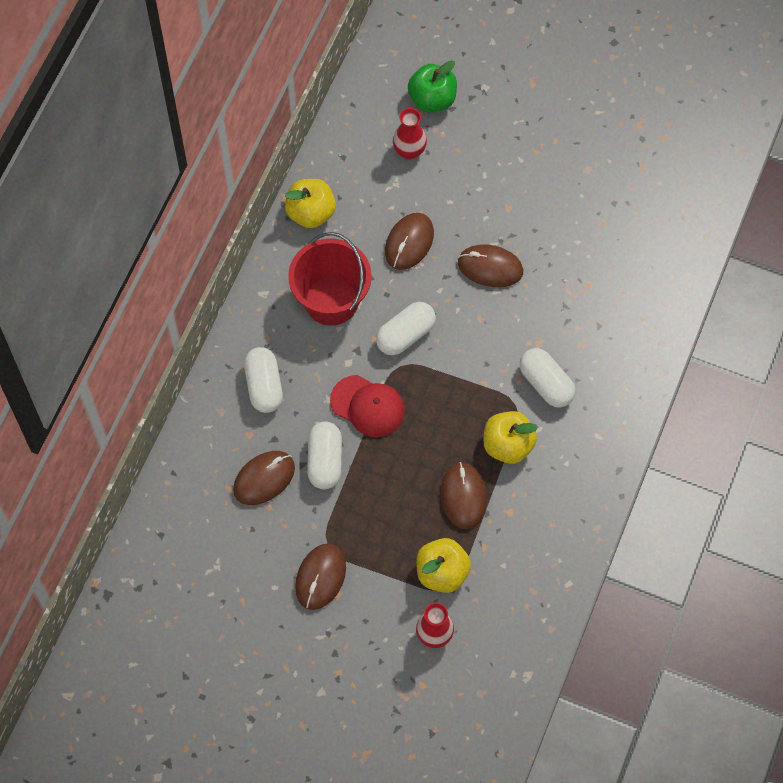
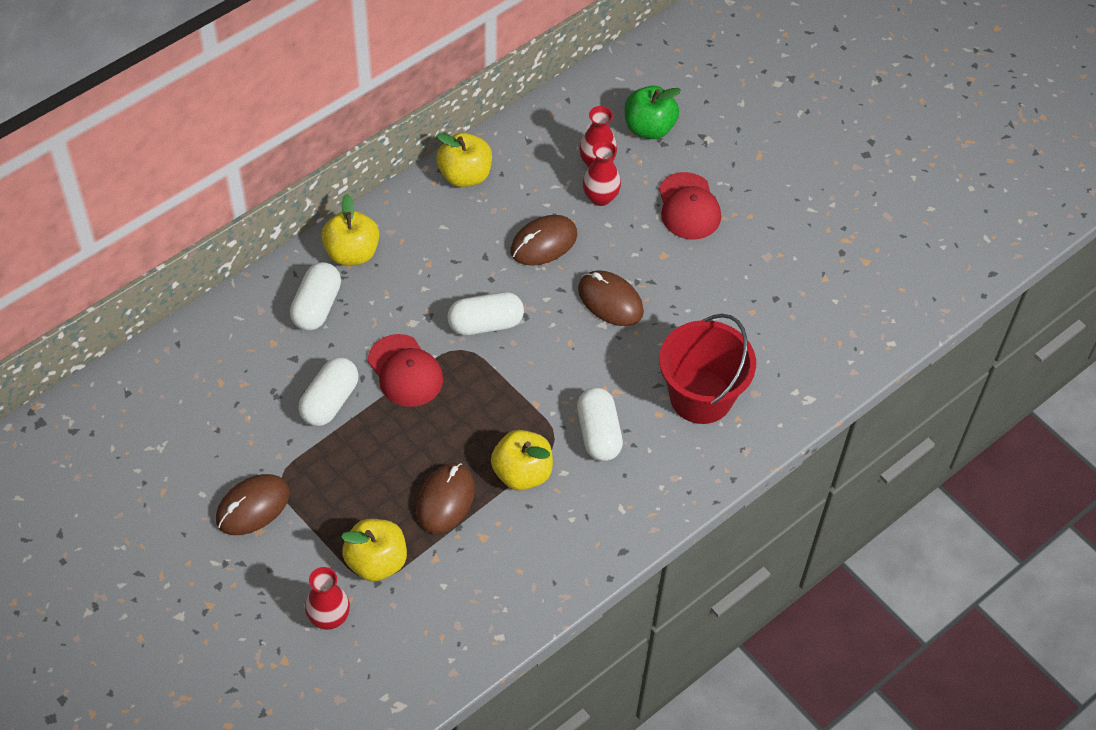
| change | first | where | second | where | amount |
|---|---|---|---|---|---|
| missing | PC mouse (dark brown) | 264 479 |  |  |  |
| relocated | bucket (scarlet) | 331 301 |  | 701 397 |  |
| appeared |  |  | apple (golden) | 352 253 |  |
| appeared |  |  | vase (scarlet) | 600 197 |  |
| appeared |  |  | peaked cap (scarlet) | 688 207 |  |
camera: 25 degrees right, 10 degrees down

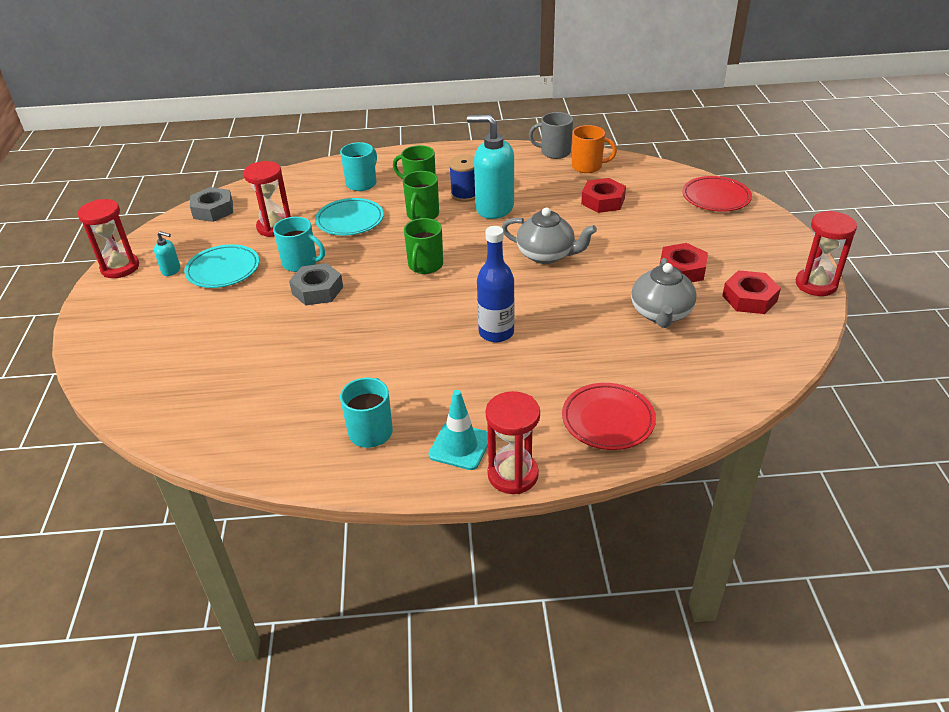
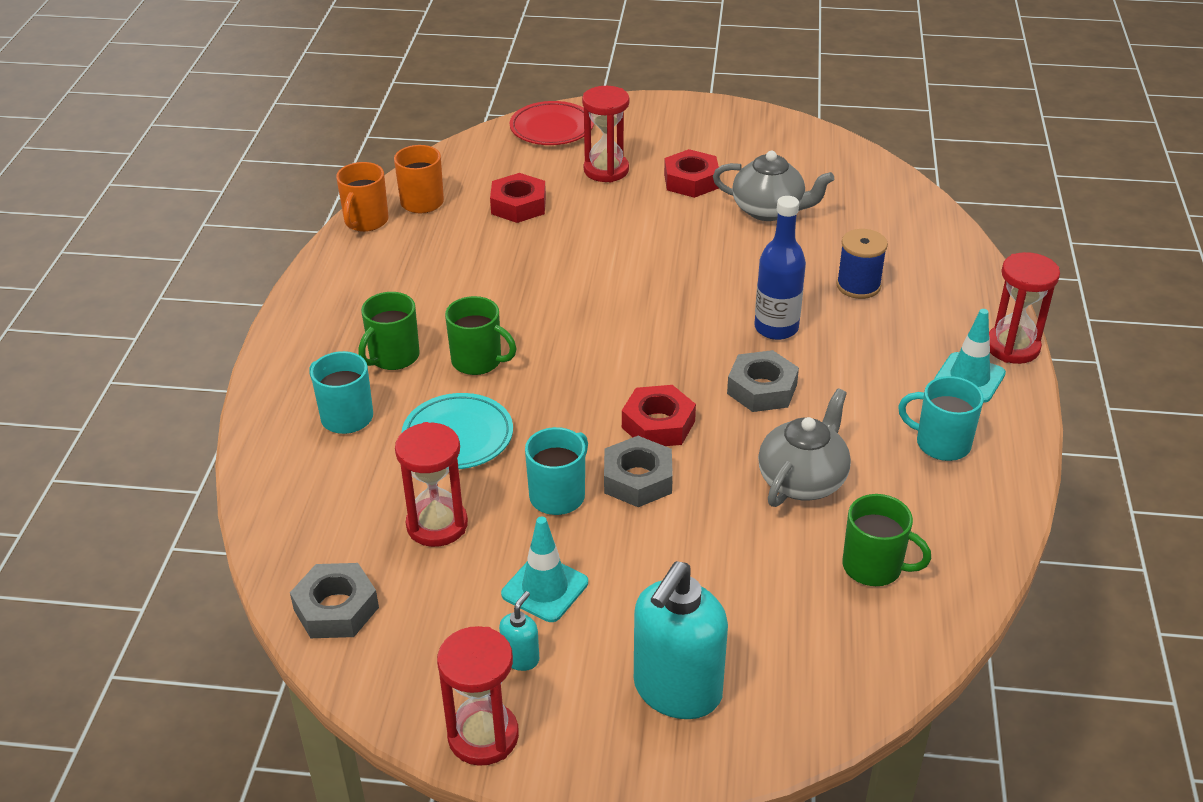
| change | first | where | second | where | amount |
|---|---|---|---|---|---|
| exchanged | dinner plate (aqua) | 223 270 | road cone (aqua) | 545 588 |  |
| relocated | mug (green) | 425 265 |  | 874 567 |  |
| relocated | spool (royal blue) | 465 194 |  | 858 286 |  |
| relocated | pump bottle (aqua) | 494 208 |  | 677 691 |  |
| relocated | teapot (ash-grey) | 547 255 |  | 802 480 |  |
| colour | mug (ash-grey) | 554 152 | mug (bright orange) | 365 221 |  |
| missing | dinner plate (scarlet) | 608 420 |  |  |  |
| relocated | hexagon nut (scarlet) | 749 298 |  | 658 424 |  |
| relocated | sand timer (scarlet) | 816 284 |  | 606 170 |  |
| appeared |  |  | hexagon nut (ash-grey) | 762 389 |  |
camera: 80 degrees left, 0 degrees up

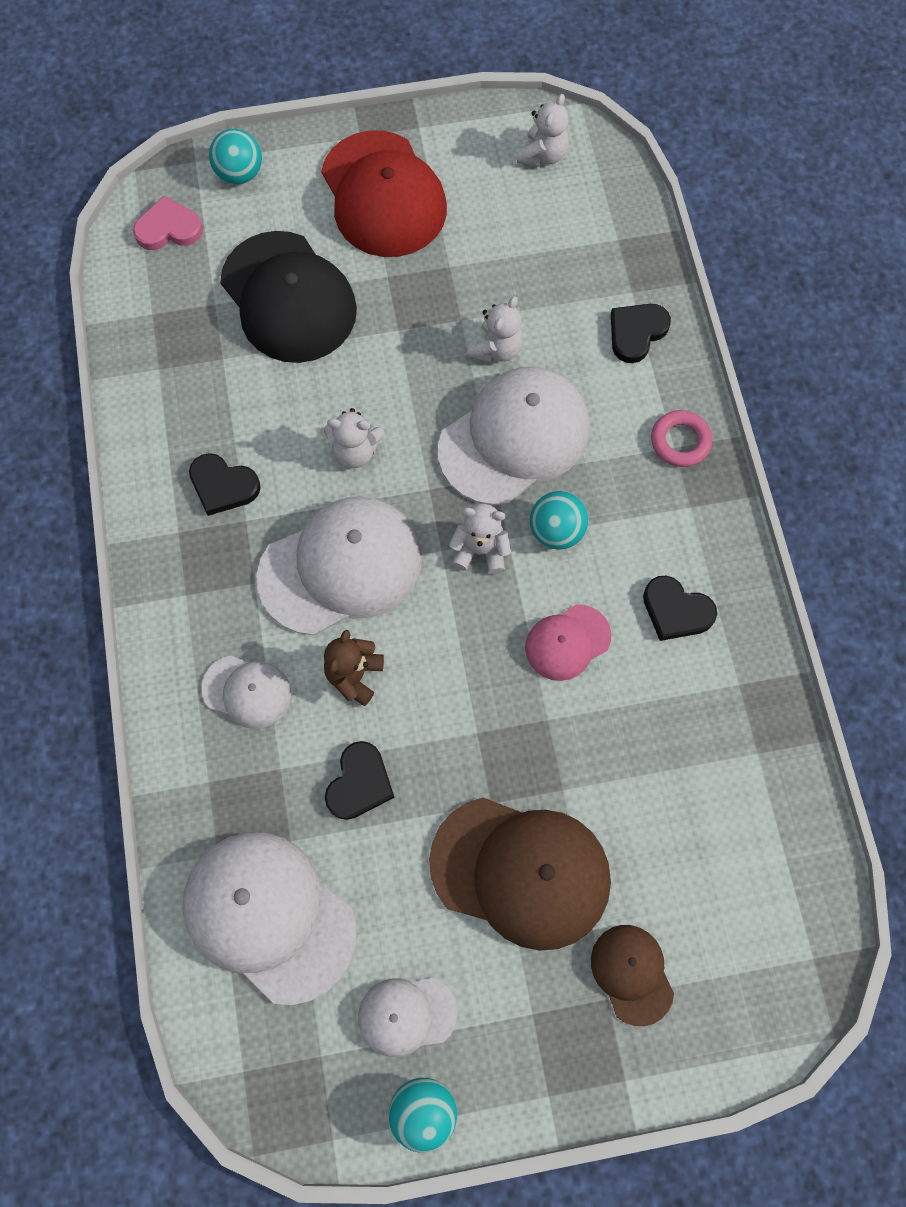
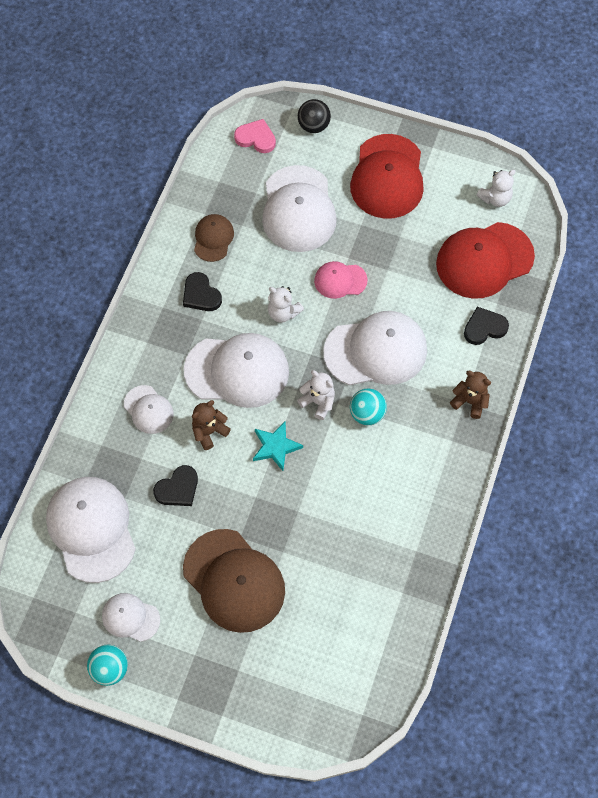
| change | first | where | second | where | amount |
|---|---|---|---|---|---|
| colour | sphere (aqua) | 240 174 | sphere (black) | 313 126 |  |
| colour | peaked cap (black) | 288 298 | peaked cap (pure white) | 298 209 |  |
| missing | teddy (pure white) | 496 349 |  |  |  |
| relocated | peaked cap (rosy) | 567 642 |  | 340 280 |  |
| relocated | peaked cap (dark brown) | 632 973 |  | 213 238 |  |
| missing | heart shape (black) | 676 611 |  |  |  |
| exchanged | torus (rosy) | 680 441 | teddy (dark brown) | 470 401 |  |
| appeared |  |  | five-pointed star (aqua) | 276 447 |  |
| appeared |  |  | peaked cap (scarlet) | 484 260 |  |
camera: 30 degrees right, 5 degrees down

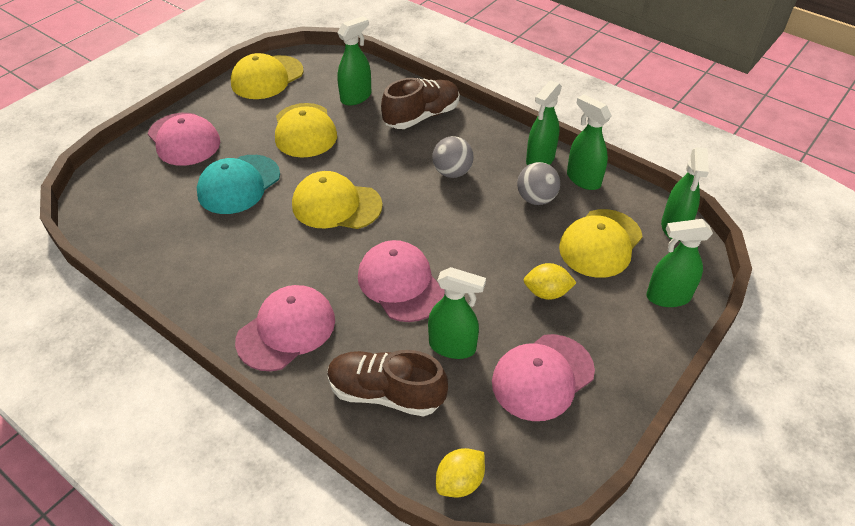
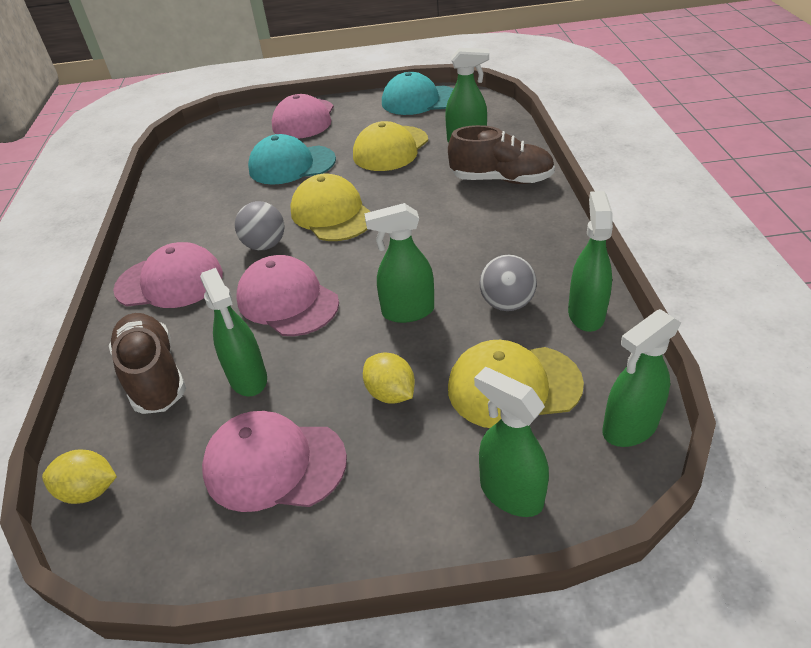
| change | first | where | second | where | amount |
|---|---|---|---|---|---|
| colour | peaked cap (golden) | 267 77 | peaked cap (aqua) | 419 100 |  |
| spun | peaked cap (rosy) | 400 283 |  | 287 301 | 60 degrees counterclockwise |
| relocated | sphere (ash-grey) | 452 172 |  | 265 245 |  |
| relocated | sprayer (green) | 540 160 |  | 407 311 |  |
camera: 50 degrees right, 5 degrees down

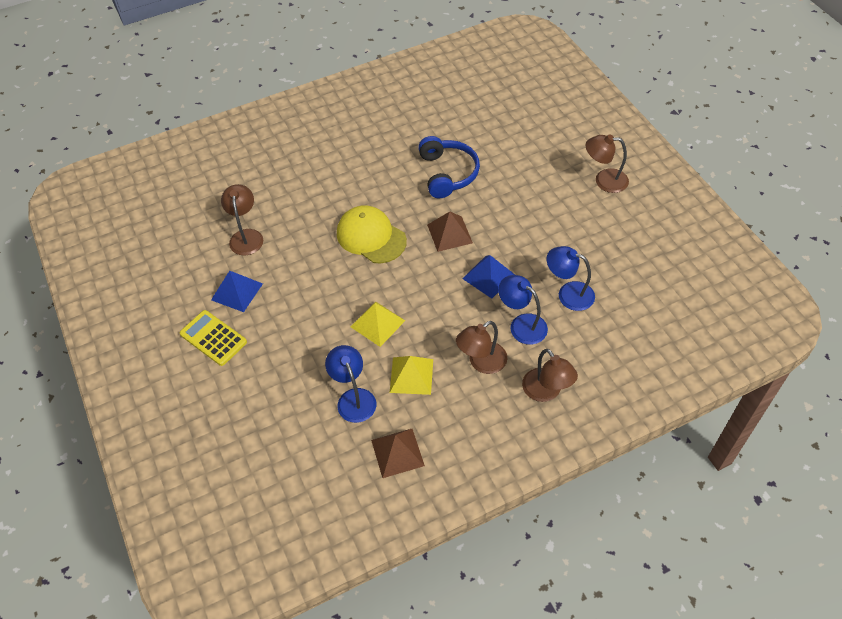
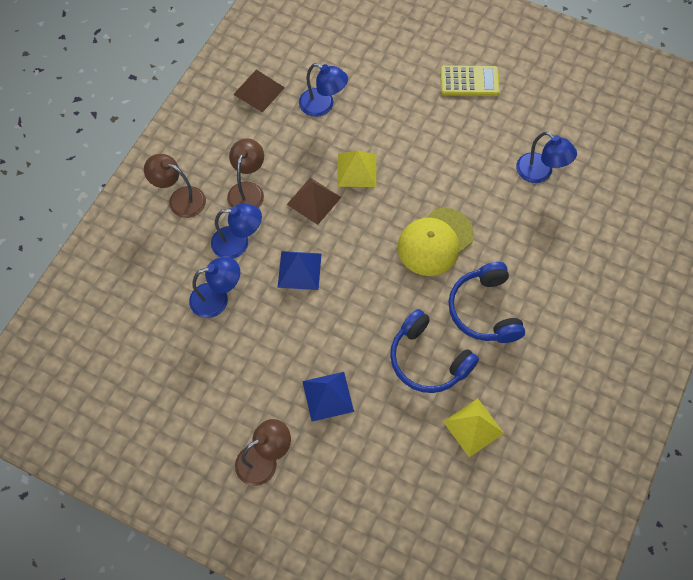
| change | first | where | second | where | amount |
|---|---|---|---|---|---|
| relocated | pyramid shape (royal blue) | 237 291 |  | 328 396 |  |
| colour | desk lamp (dark brown) | 246 236 | desk lamp (royal blue) | 540 173 |  |
| spun | peaked cap (golden) | 371 237 |  | 435 242 | 135 degrees clockwise |
| relocated | pyramid shape (golden) | 411 375 |  | 473 427 |  |
| relocated | pyramid shape (dark brown) | 449 233 |  | 313 200 |  |
| appeared |  |  | over-ear headphones (royal blue) | 484 310 |  |
camera: 140 degrees right, 10 degrees up

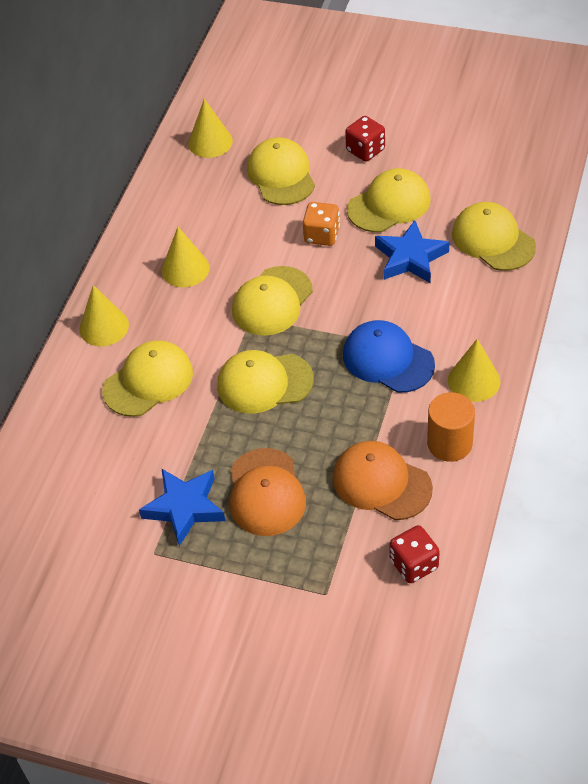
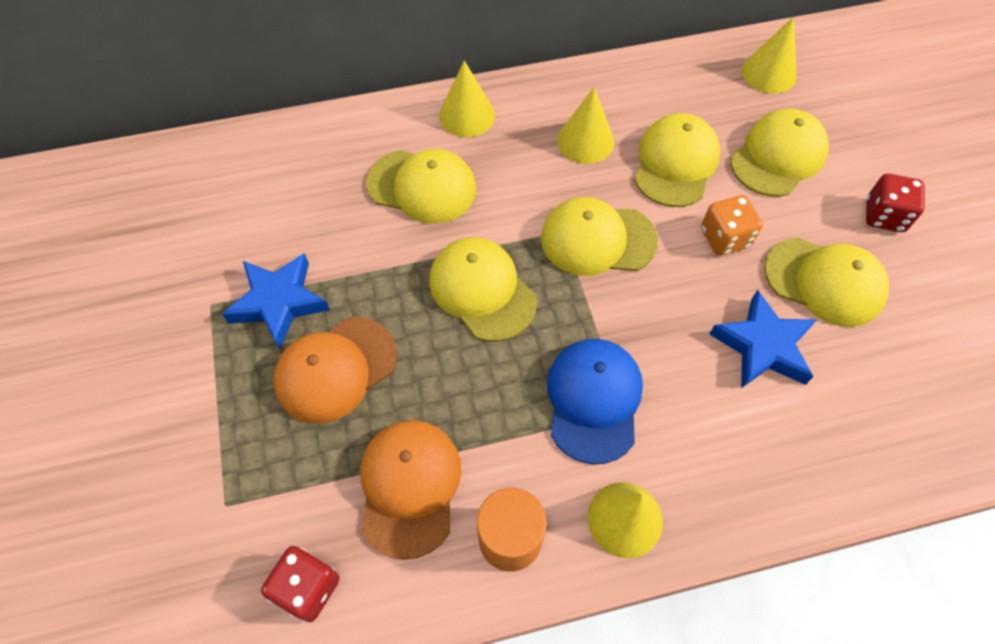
| change | first | where | second | where | amount |
|---|---|---|---|---|---|
| relocated | peaked cap (golden) | 493 240 |  | 675 163 |  |
camera: 55 degrees right, 10 degrees up

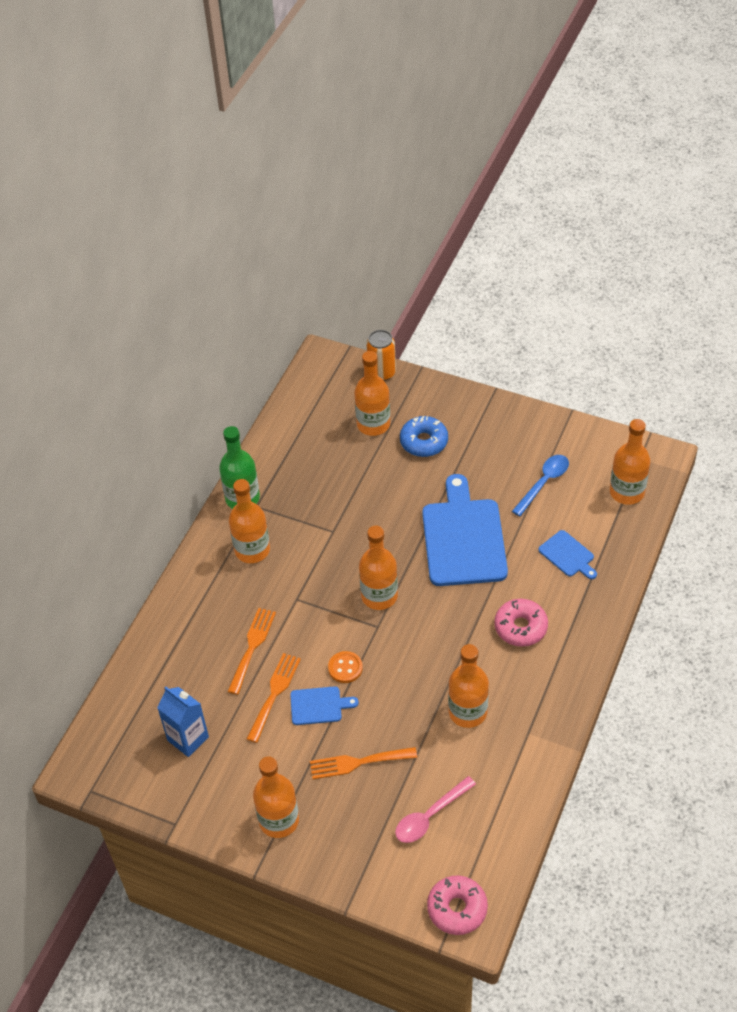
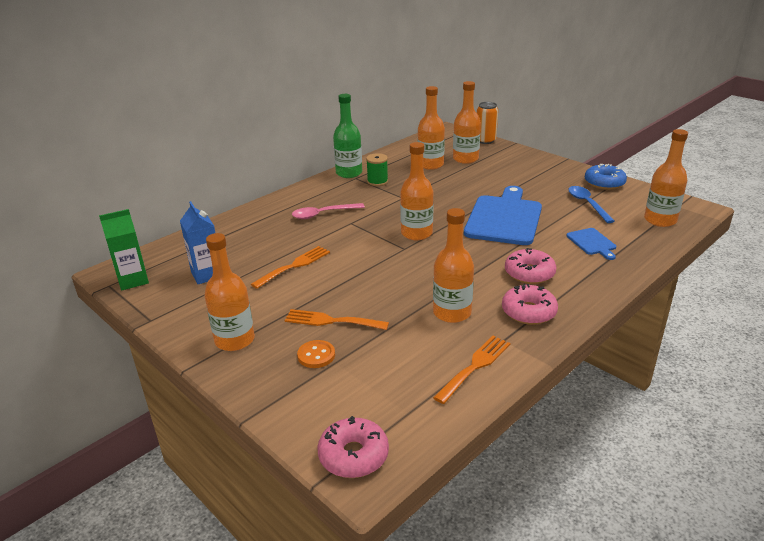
| change | first | where | second | where | amount |
|---|---|---|---|---|---|
| relocated | fork (bright orange) | 252 647 |  | 475 366 |  |
| relocated | flask (bright orange) | 252 550 |  | 430 165 |  |
| missing | bread board (royal blue) | 319 705 |  |  |  |
| relocated | shirt button (bright orange) | 345 668 |  | 316 355 |  |
| relocated | teaspoon (rosy) | 429 816 |  | 322 214 |  |
| relocated | glazed donut (royal blue) | 424 442 |  | 604 183 |  |
| spun | teaspoon (royal blue) | 544 483 |  | 587 204 | 75 degrees counterclockwise |
| appeared |  |  | juice carton (green) | 133 280 |  |
| appeared |  |  | spool (green) | 377 182 |  |
| appeared |  |  | glazed donut (rosy) | 528 312 |  |
camera: 20 degrees right, 20 degrees down

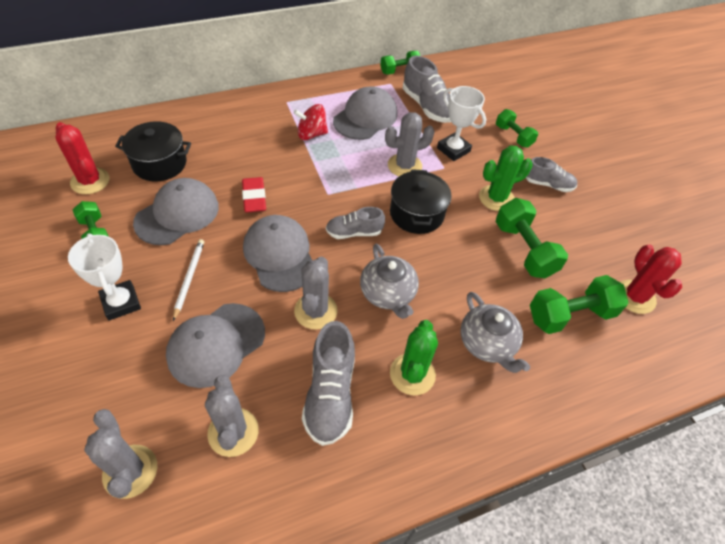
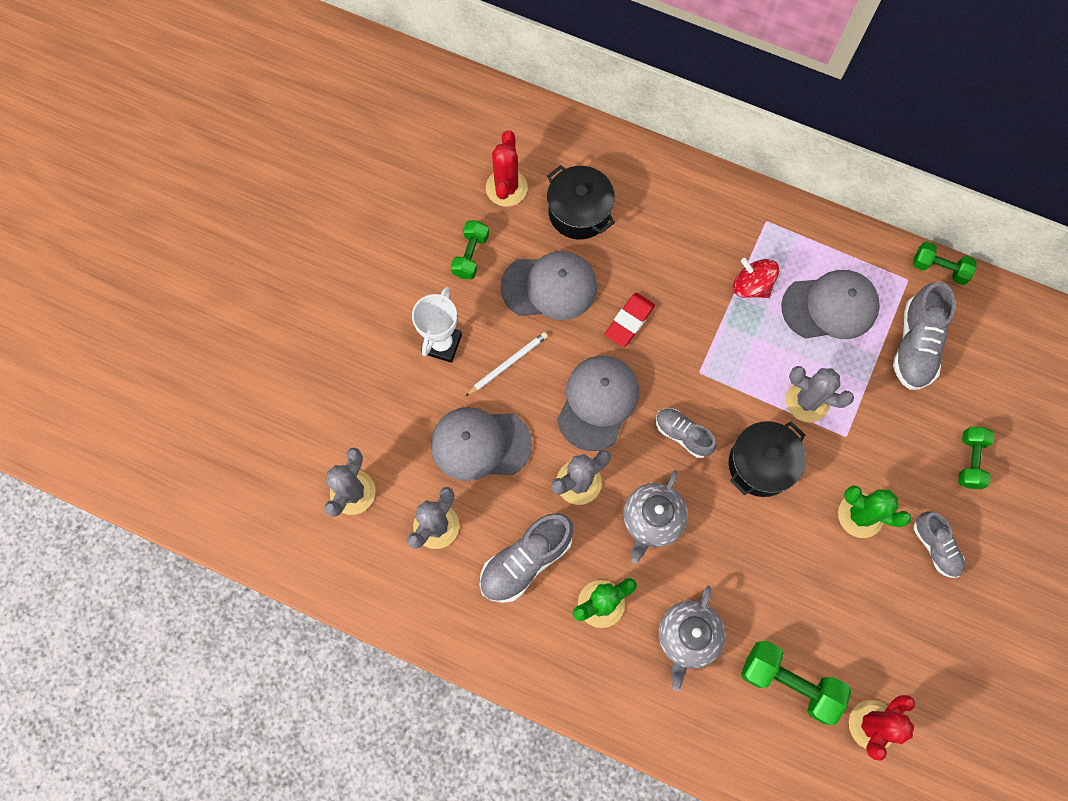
| change | first | where | second | where | amount |
|---|---|---|---|---|---|
| missing | prize cup (pure white) | 453 150 |  |  |  |
| missing | free weight (green) | 524 249 |  |  |  |
camera: 50 degrees right, 20 degrees up

